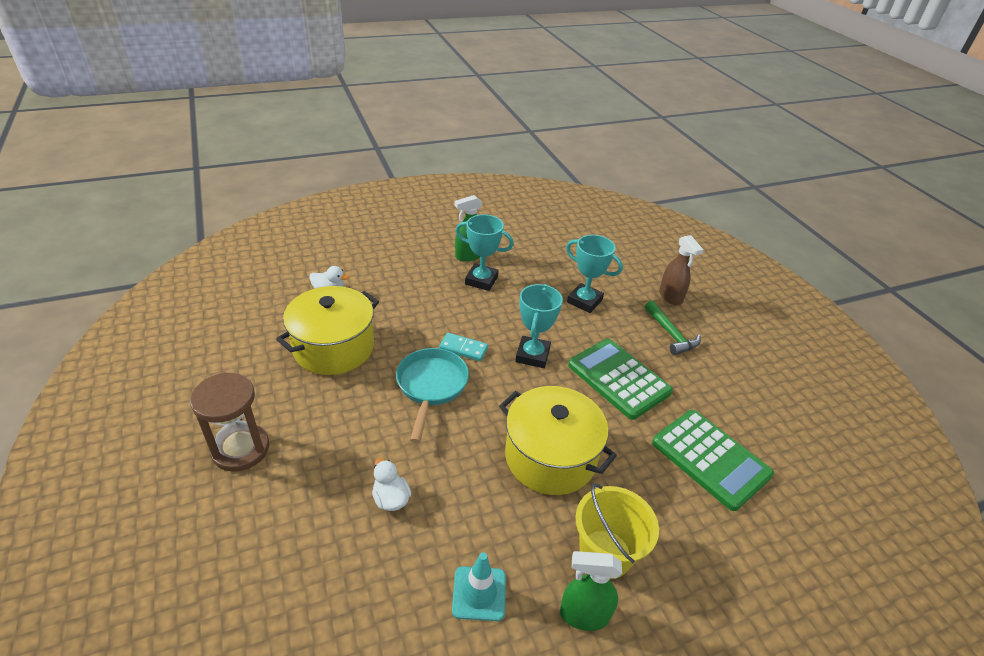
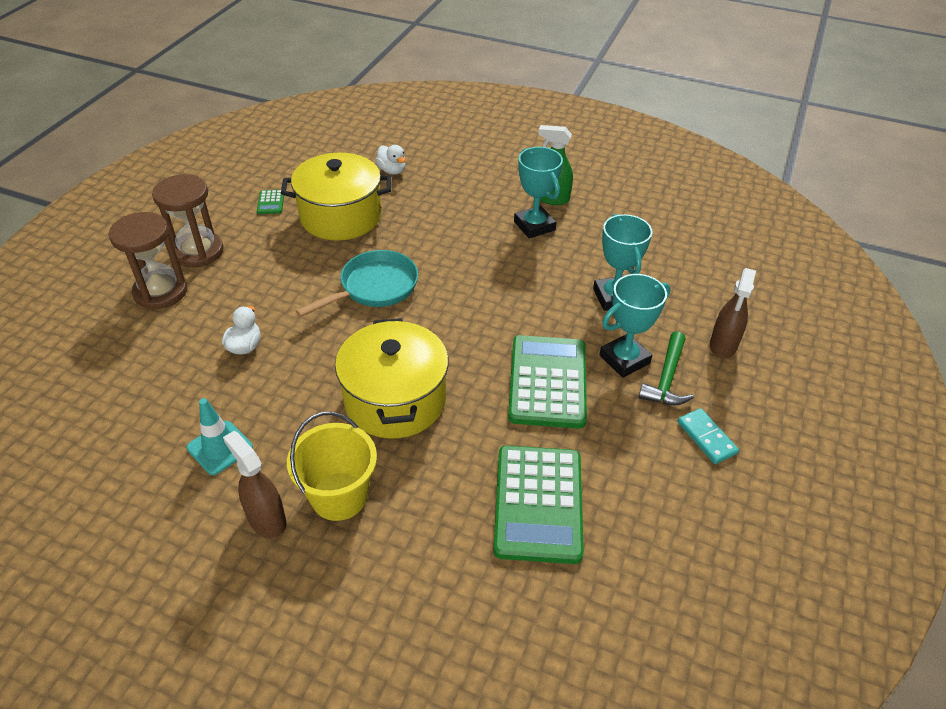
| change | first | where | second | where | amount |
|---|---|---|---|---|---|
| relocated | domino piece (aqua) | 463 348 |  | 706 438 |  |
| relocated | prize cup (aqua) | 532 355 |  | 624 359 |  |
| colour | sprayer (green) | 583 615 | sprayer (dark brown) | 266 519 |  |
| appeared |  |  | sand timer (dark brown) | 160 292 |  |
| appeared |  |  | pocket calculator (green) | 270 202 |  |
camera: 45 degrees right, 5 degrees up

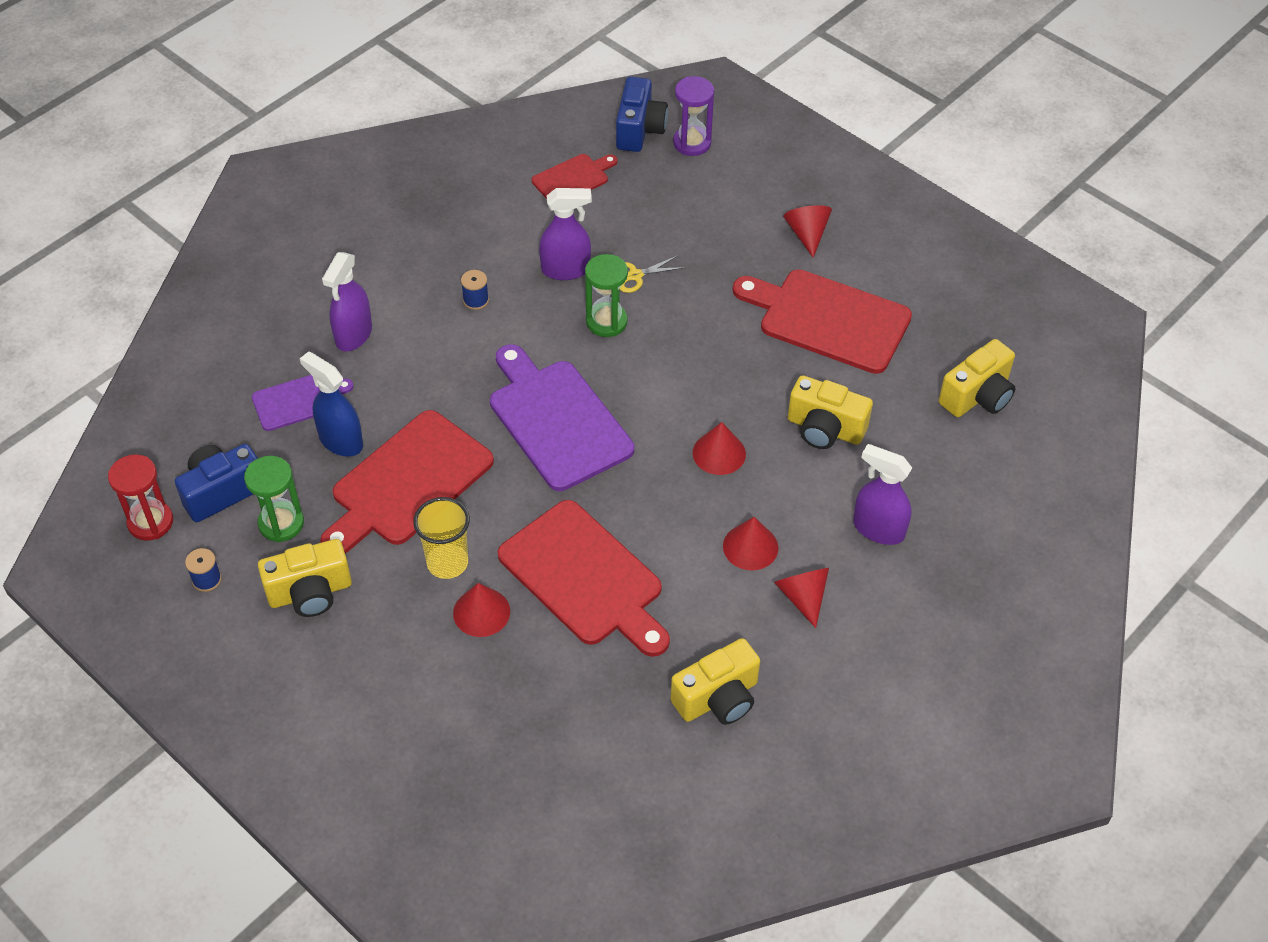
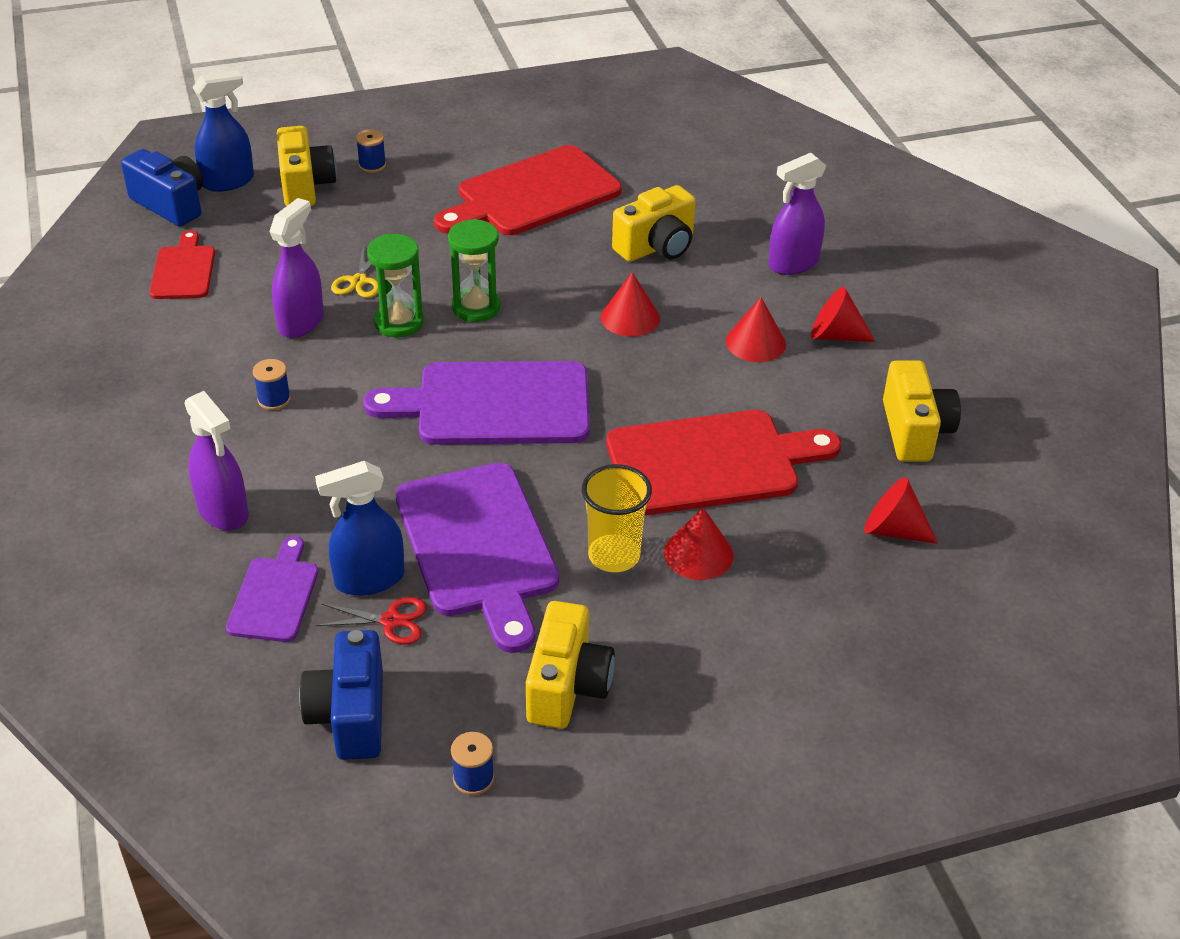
| change | first | where | second | where | amount |
|---|---|---|---|---|---|
| missing | sand timer (scarlet) | 150 522 |  |  |  |
| relocated | sand timer (green) | 281 523 |  | 476 307 |  |
| colour | bread board (scarlet) | 407 483 | bread board (purple) | 478 546 |  |
| exchanged | sand timer (purple) | 692 143 | sprayer (royal blue) | 228 181 |  |
| relocated | cone (scarlet) | 807 234 |  | 893 530 |  |
| relocated | camera (golden) | 977 396 |  | 305 186 |  |
| appeared |  |  | scissors (scarlet) | 391 621 |  |
| appeared |  |  | spool (royal blue) | 372 165 |  |
camera: 60 degrees left, 10 degrees down

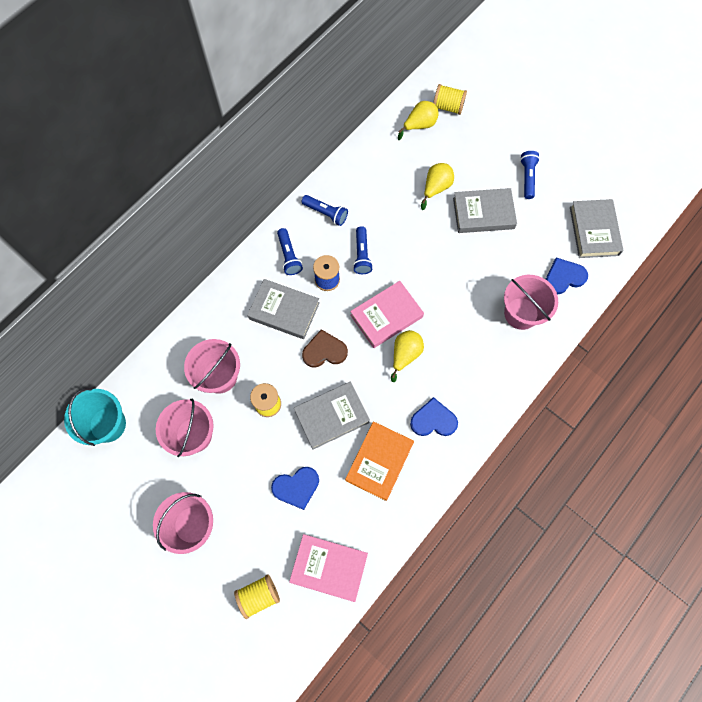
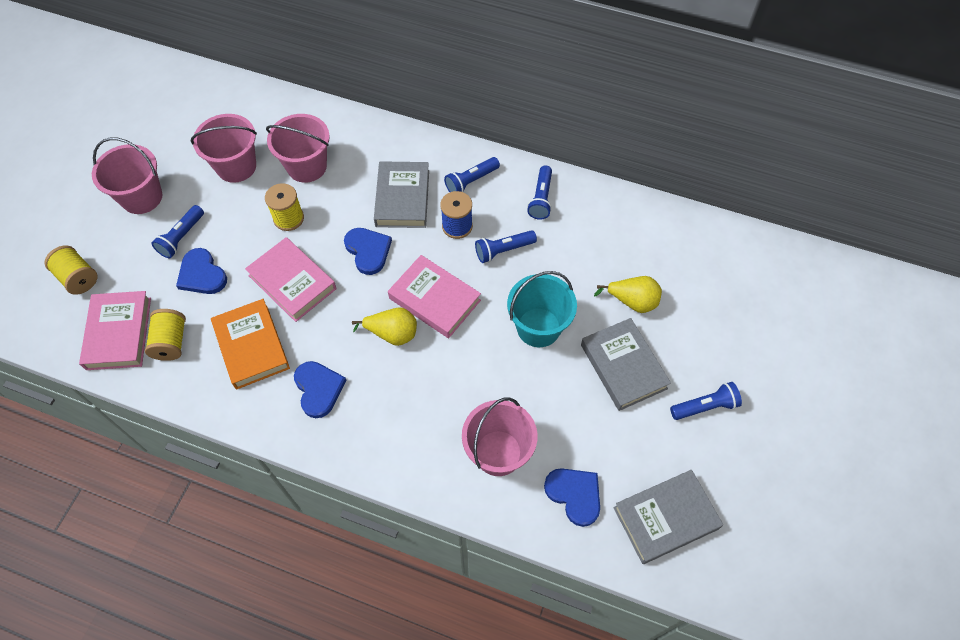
| change | first | where | second | where | amount |
|---|---|---|---|---|---|
| relocated | bucket (aqua) | 107 424 |  | 538 327 |  |
| colour | book (ash-grey) | 331 416 | book (rosy) | 292 282 |  |
| colour | heart shape (dark brown) | 324 351 | heart shape (royal blue) | 368 251 |  |
| spun | book (bright orange) | 379 461 |  | 251 346 | 60 degrees clockwise |
| missing | pear fruit (golden) | 419 125 |  |  |  |
| relocated | spool (golden) | 448 107 |  | 171 342 |  |
| appeared |  |  | pocket torch (royal blue) | 182 237 |  |
camera: 70 degrees right, 10 degrees down

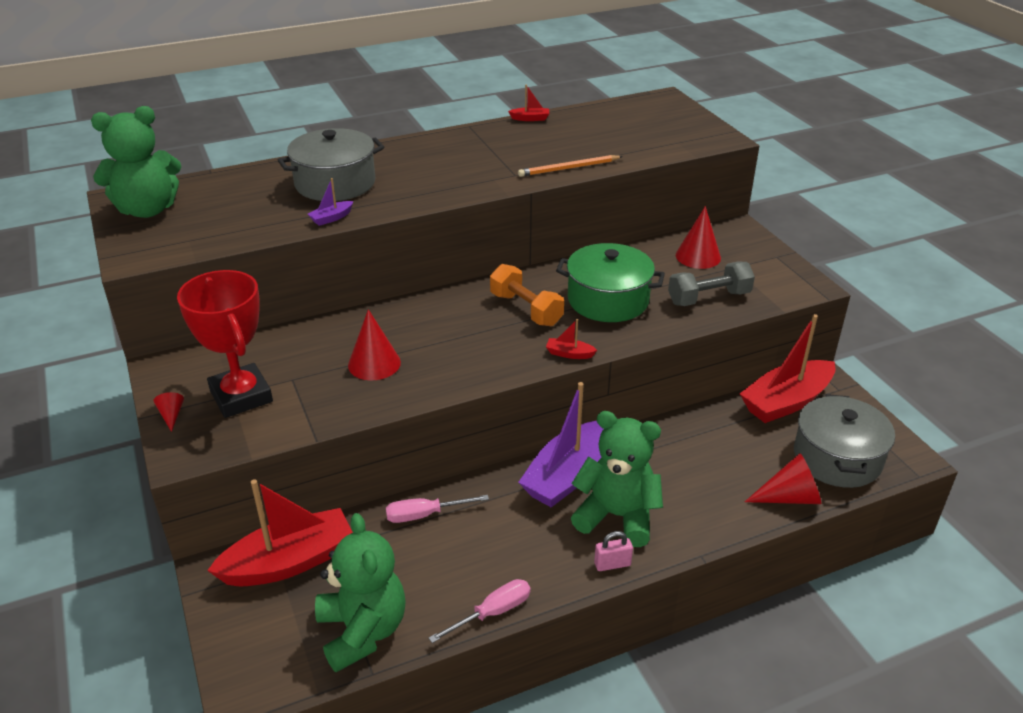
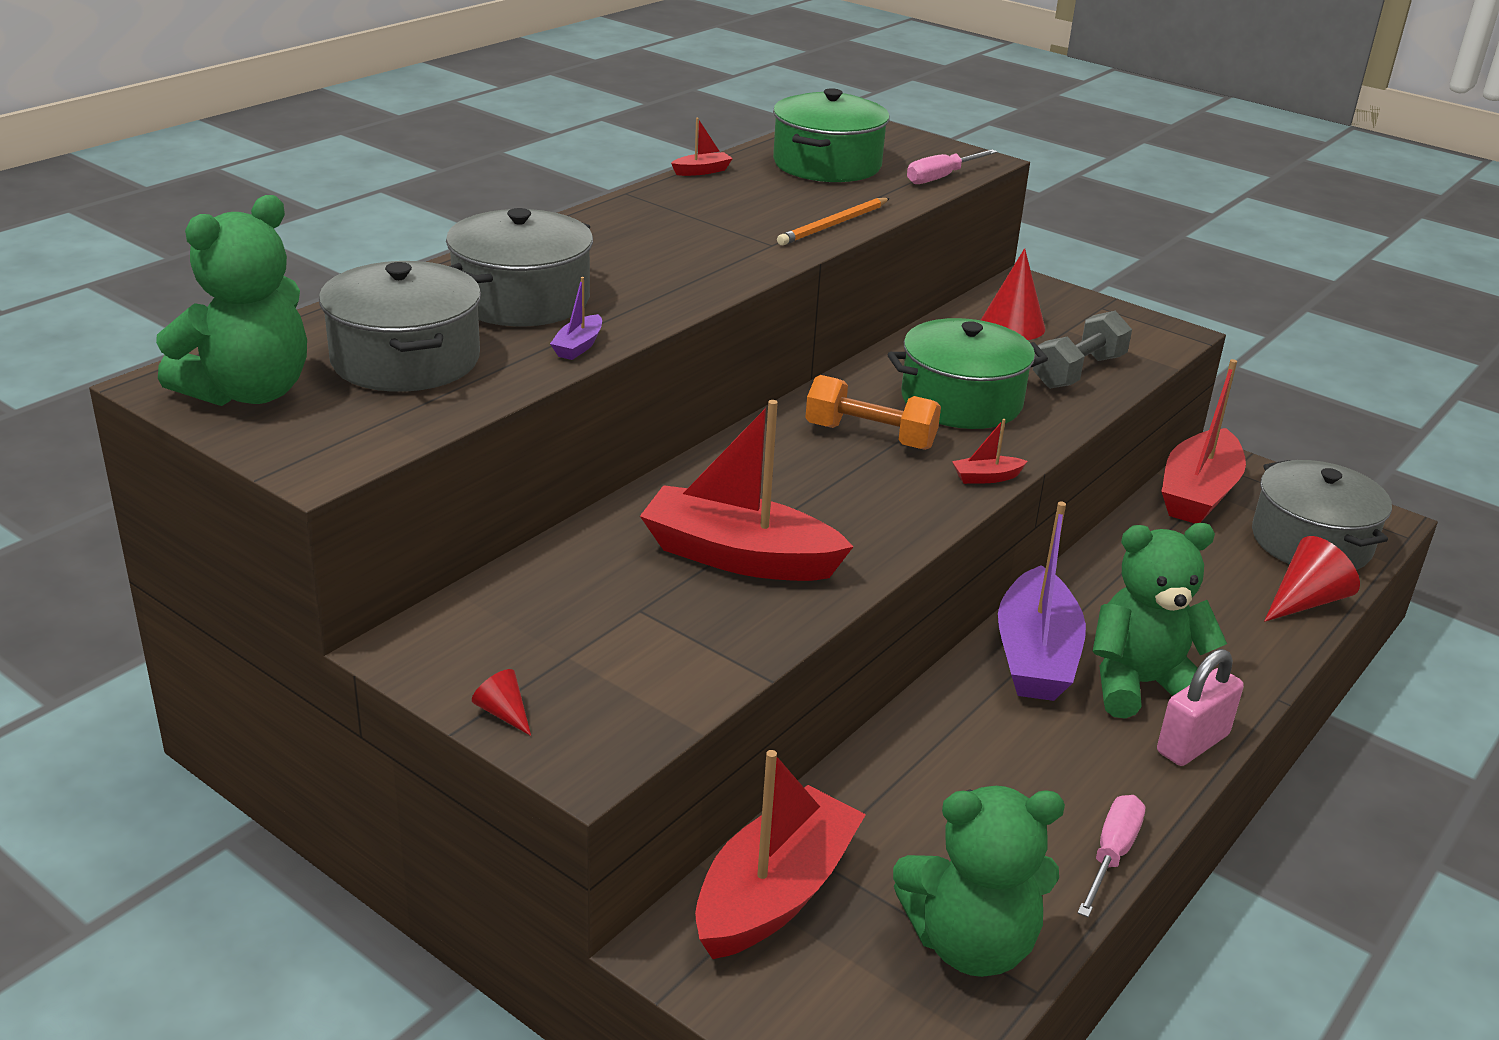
| change | first | where | second | where | amount |
|---|---|---|---|---|---|
| missing | prize cup (scarlet) | 241 396 |  |  |  |
| spun | teddy (green) | 362 631 |  | 970 943 | 135 degrees clockwise |
| exchanged | cone (scarlet) | 374 363 | toy boat (scarlet) | 739 556 |  |
| relocated | hand screwdriver (rosy) | 425 515 |  | 941 177 |  |
| size | small lock (rosy) | 612 564 |  | 1192 743 | x1.64 |
| appeared |  |  | stockpot (ash-grey) | 405 359 |  |
| appeared |  |  | stockpot (green) | 827 164 |  |
camera: 30 degrees left, 5 degrees down

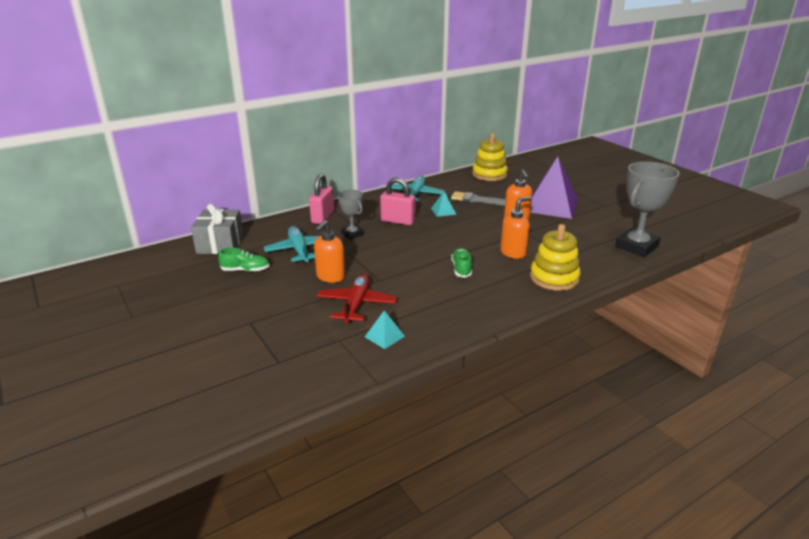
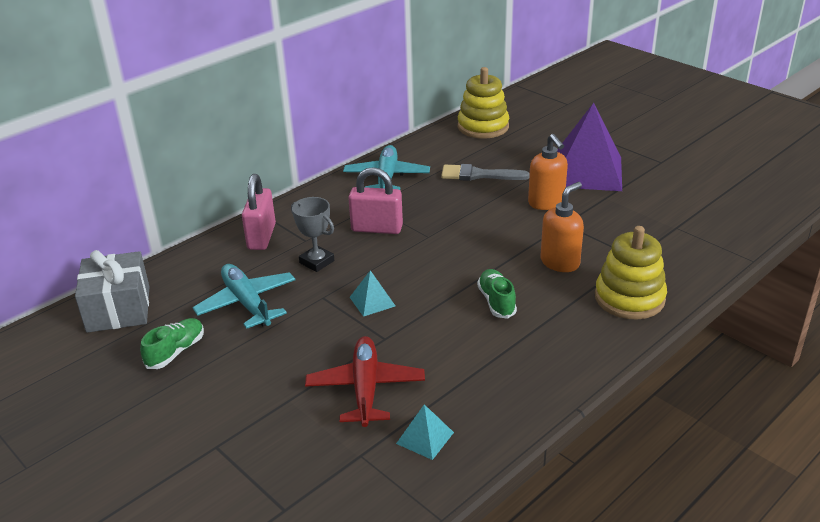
| change | first | where | second | where | amount |
|---|---|---|---|---|---|
| spun | lace-up shoe (green) | 245 270 |  | 176 352 | 45 degrees counterclockwise |
| missing | pump bottle (bright orange) | 330 277 |  |  |  |
| relocated | pyramid shape (aqua) | 443 211 |  | 372 301 |  |
| missing | prize cup (ash-grey) | 636 246 |  |  |  |
camera: 10 degrees left, 5 degrees up

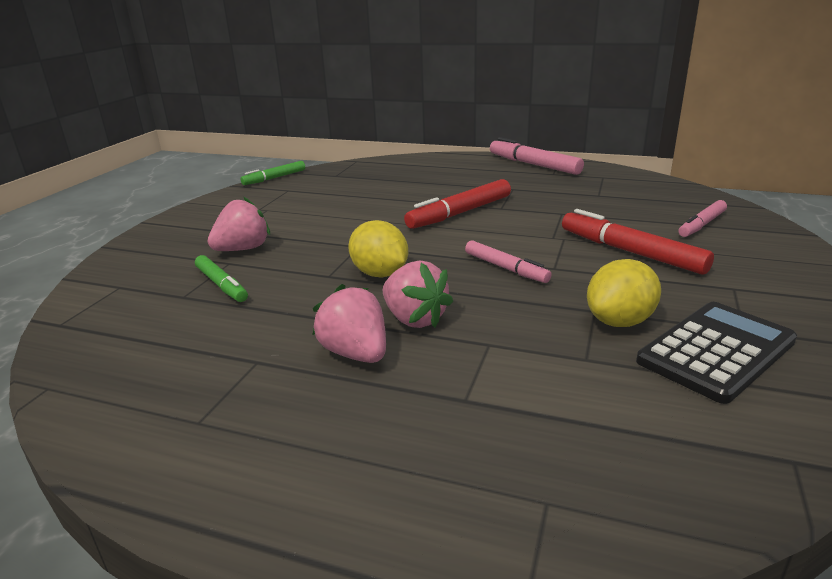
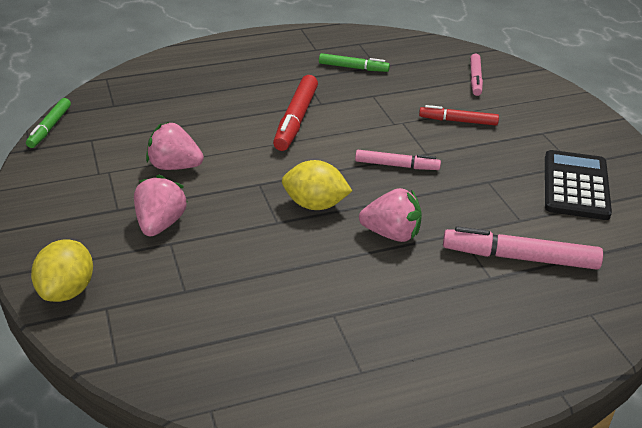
| change | first | where | second | where | amount |
|---|---|---|---|---|---|
| relocated | marker pen (green) | 222 285 |  | 353 68 |  |
| relocated | strawberry (rosy) | 356 353 |  | 175 166 |  |
| relocated | marker pen (rosy) | 533 165 |  | 519 258 |  |
| size | marker pen (scarlet) | 630 252 |  | 458 121 | x0.63 |
| relocated | citrus fruit (golden) | 619 321 |  | 67 291 |  |
camera: 40 degrees left, 10 degrees up

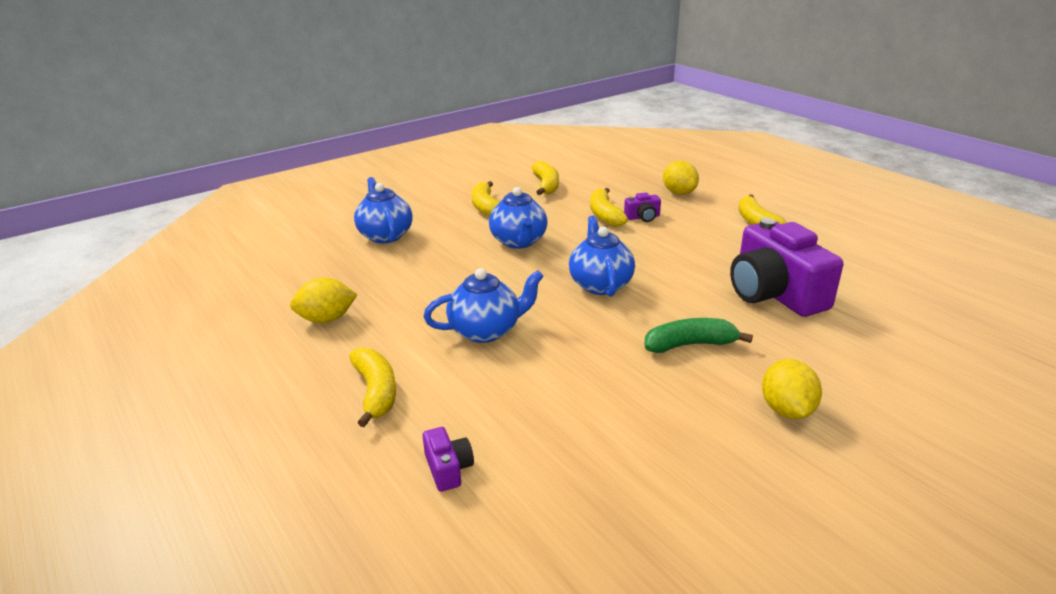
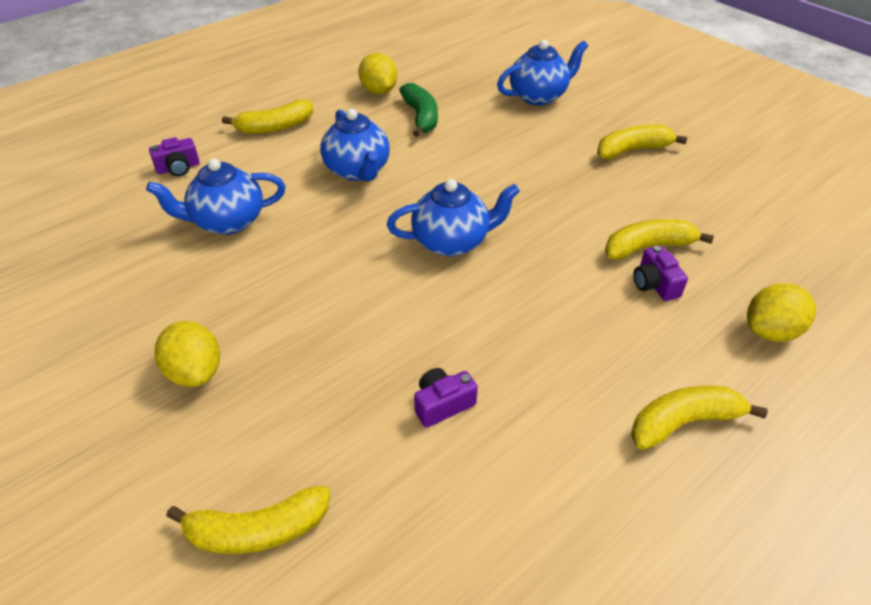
| change | first | where | second | where | amount |
|---|---|---|---|---|---|
| relocated | teapot (royal blue) | 519 242 |  | 227 222 |  |
| relocated | banana fruit (golden) | 546 185 |  | 257 530 |  |
| relocated | banana fruit (green) | 690 345 |  | 421 117 |  |
| size | camera (purple) | 774 293 |  | 442 404 | x0.42 |
| spun | citrus fruit (golden) | 786 410 |  | 195 372 | 60 degrees clockwise |
camera: 85 degrees right, 15 degrees up

